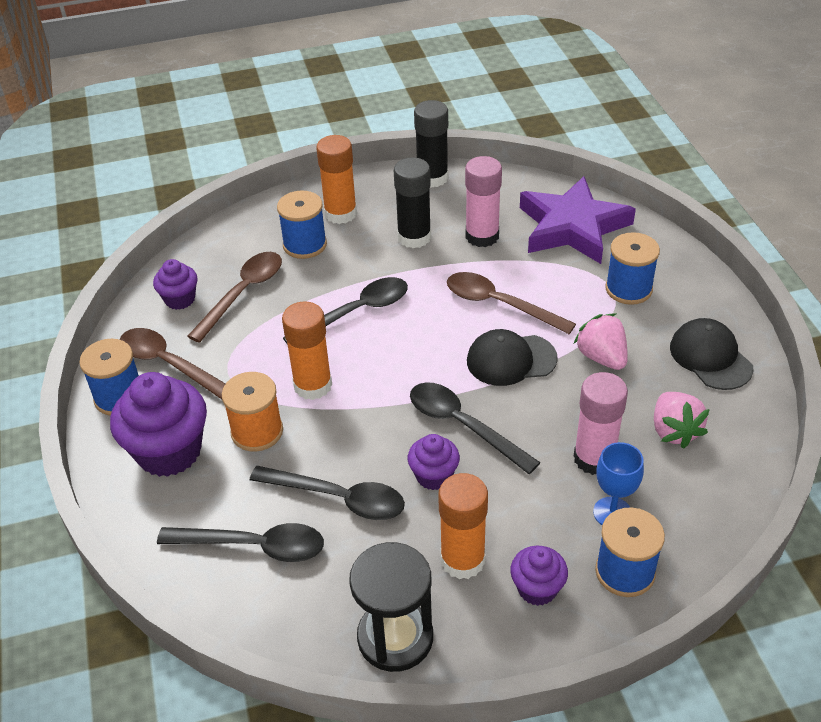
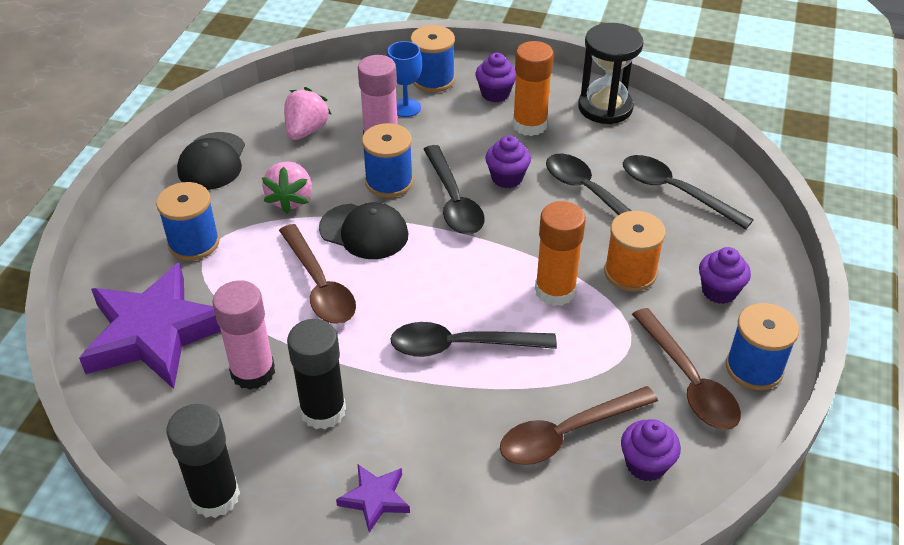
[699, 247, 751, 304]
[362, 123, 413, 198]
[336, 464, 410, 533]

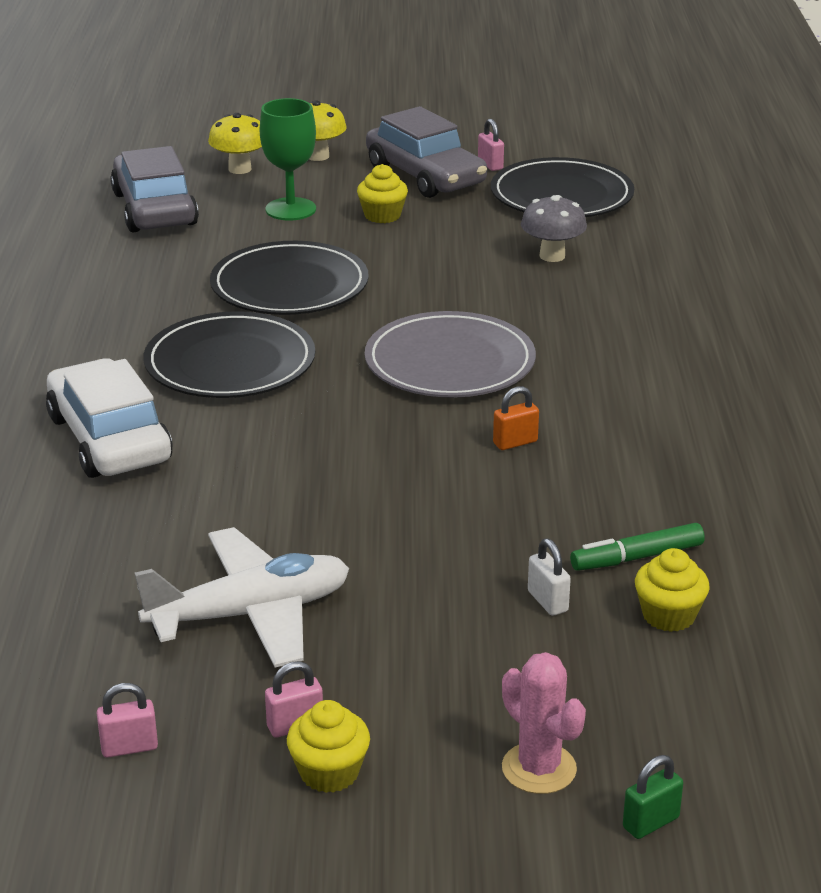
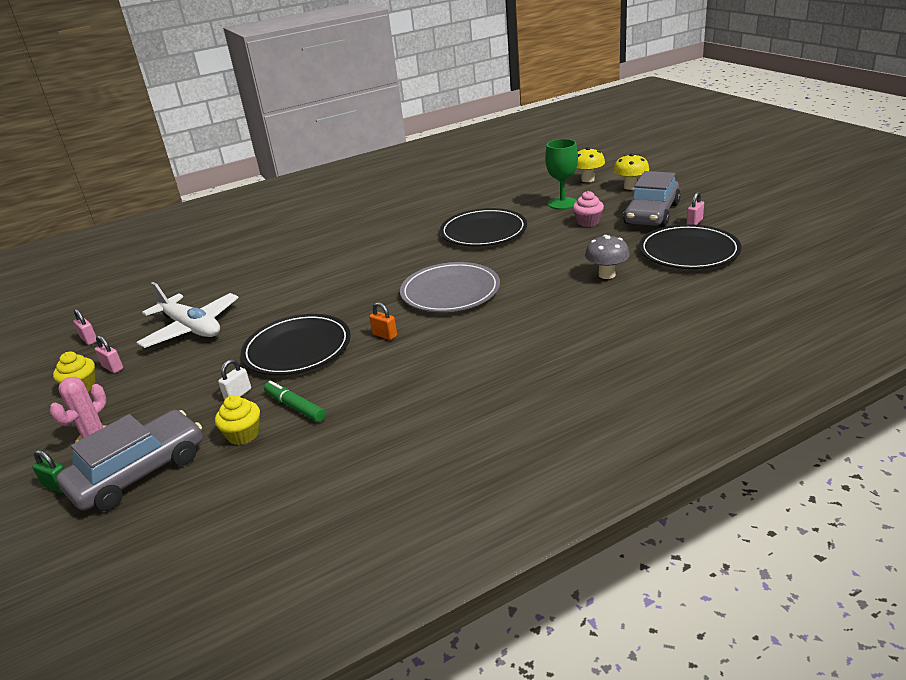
[46, 358, 173, 478] (first image)
[56, 410, 203, 511]
[241, 314, 351, 375]
[573, 191, 604, 227]

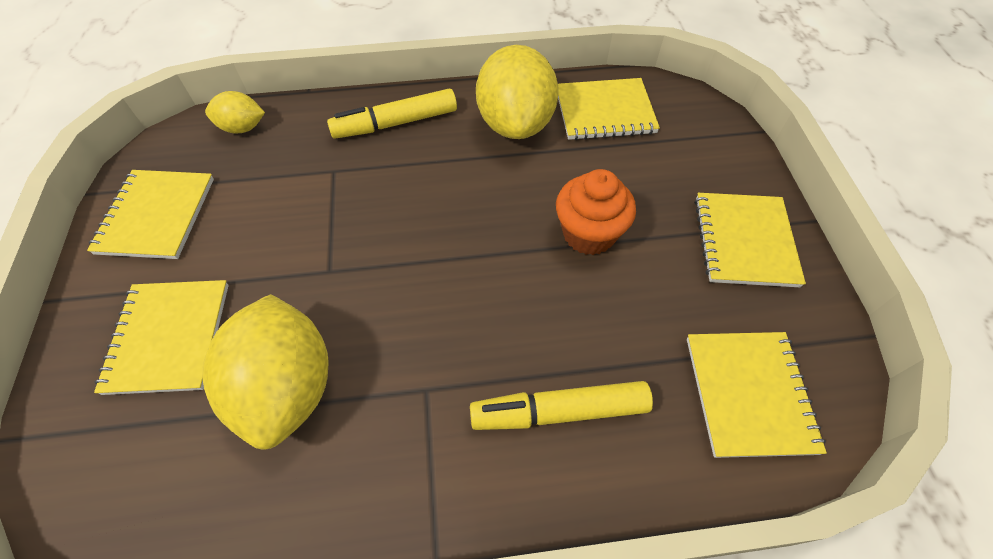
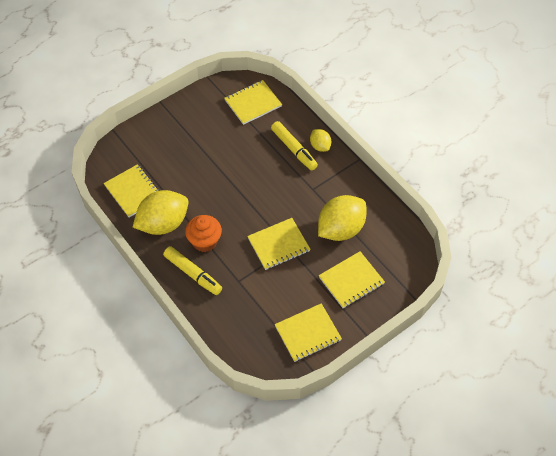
[310, 129, 331, 152]
[185, 215, 222, 252]
[247, 218, 311, 270]

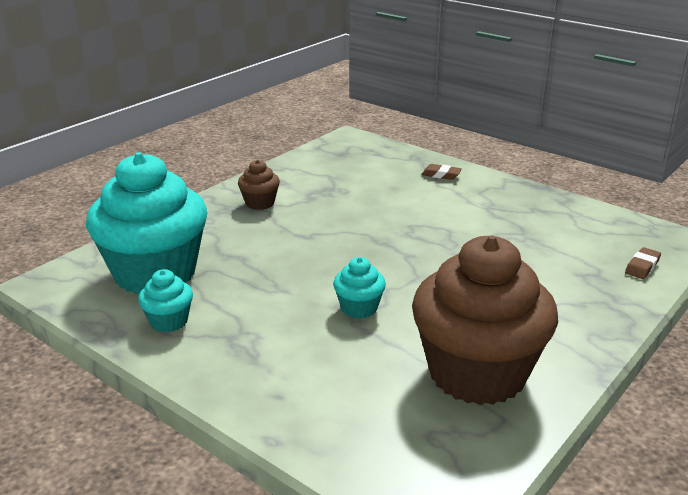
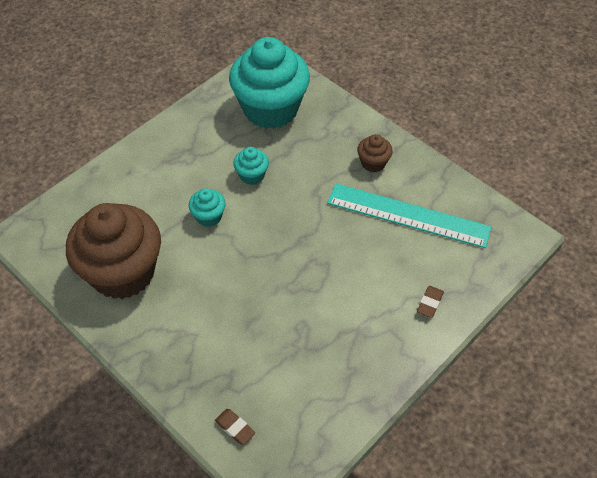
[233, 147, 269, 185]
[327, 183, 492, 248]

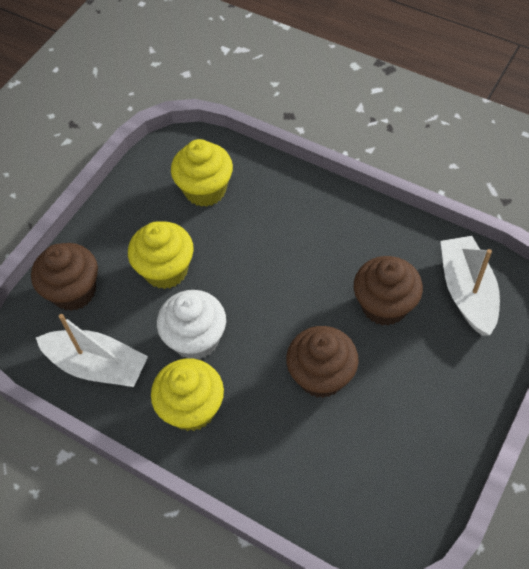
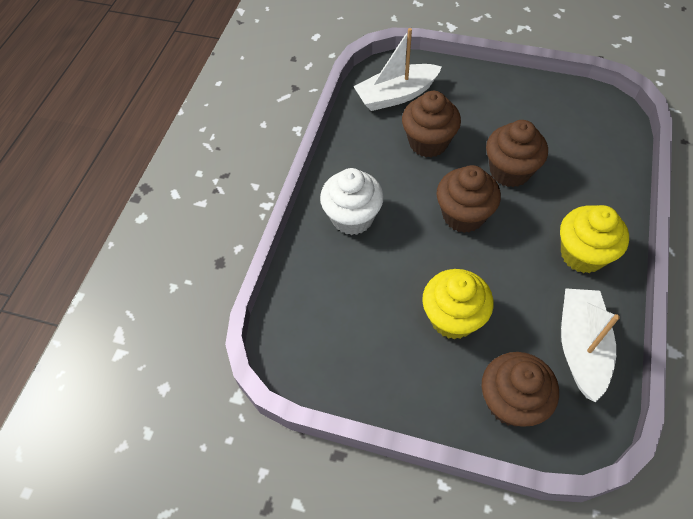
[320, 168, 384, 235]
[171, 139, 233, 207] (first image)
[436, 165, 501, 233]

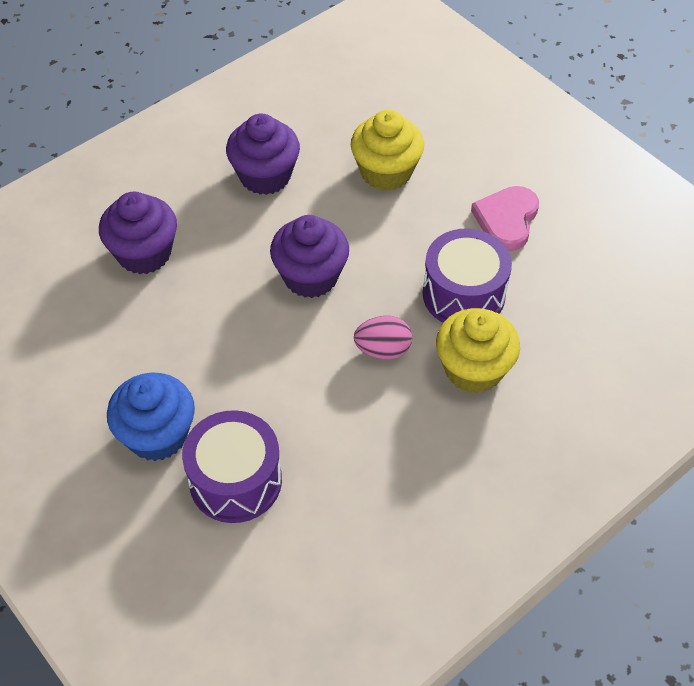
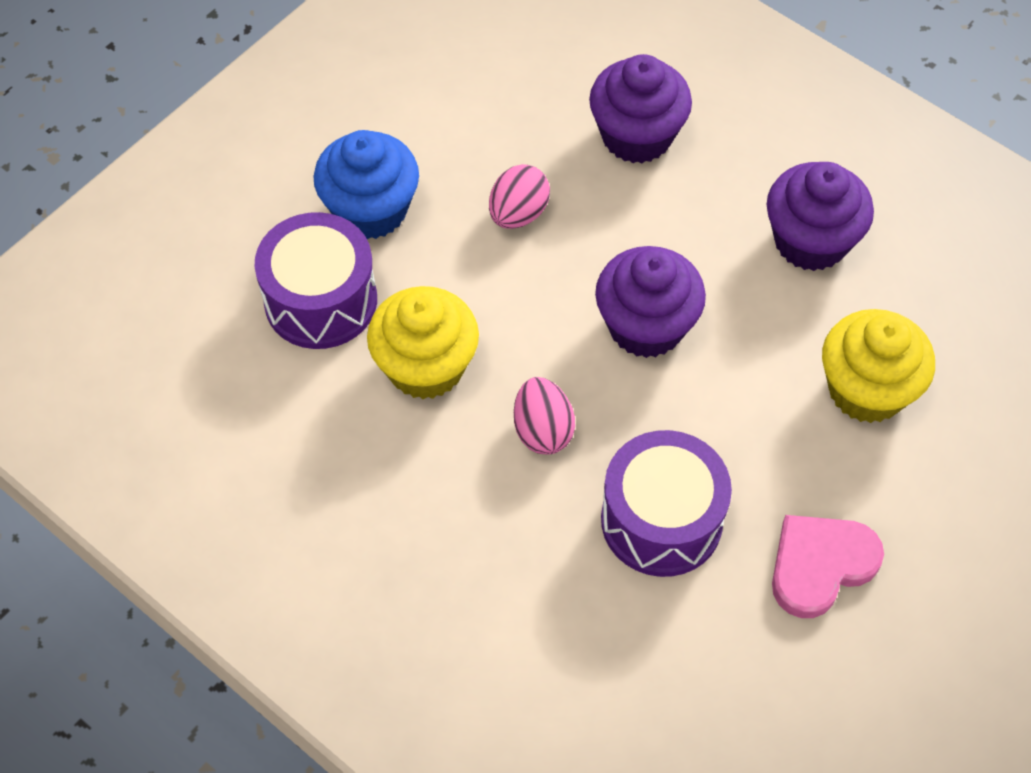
[367, 286, 479, 399]
[772, 515, 884, 618]
[489, 164, 550, 229]

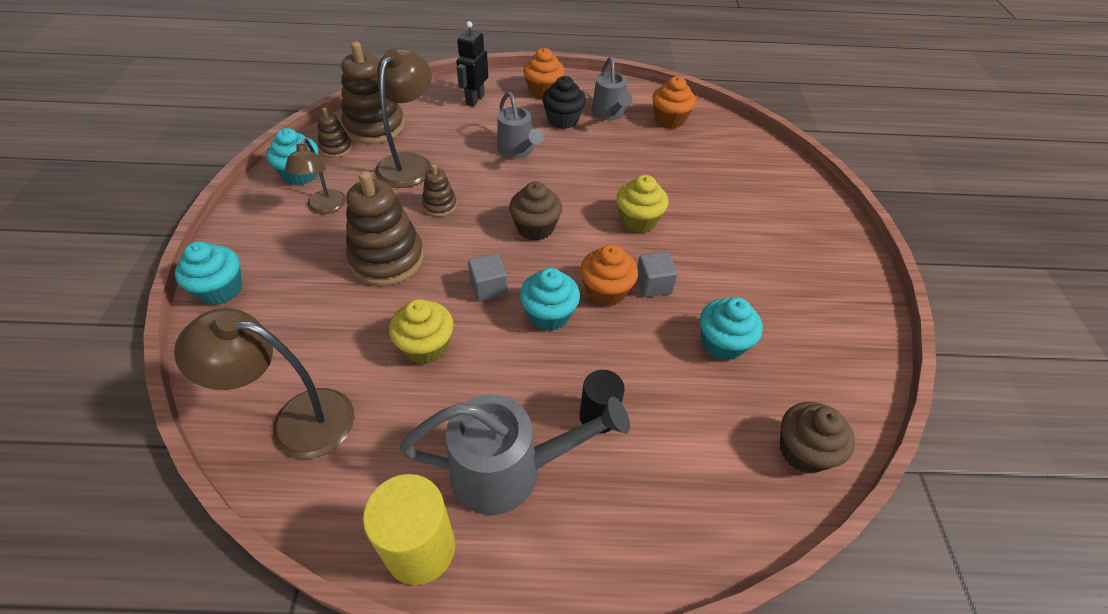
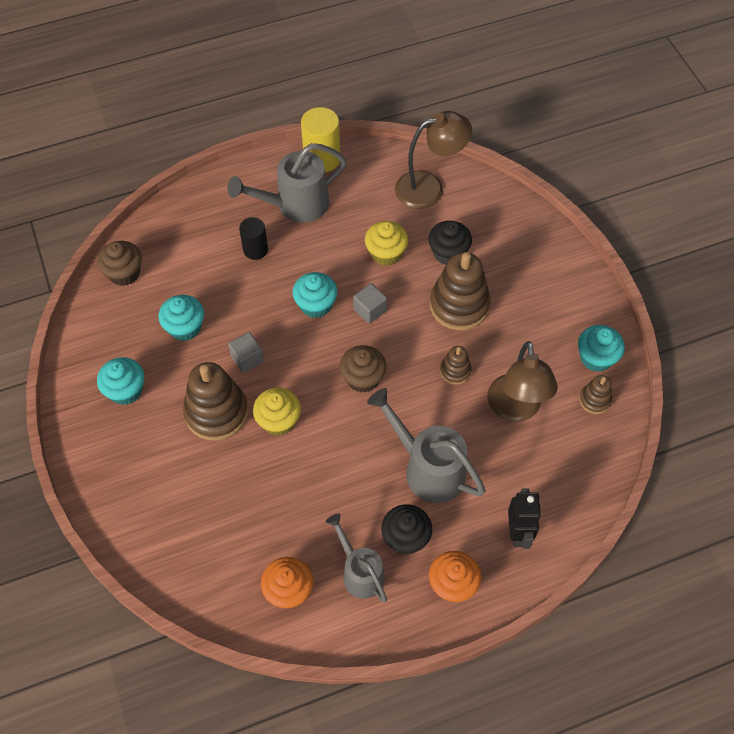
[97, 357, 144, 405]
[285, 138, 346, 214] (first image)
[183, 362, 248, 441]
[367, 388, 485, 503]
[580, 245, 638, 306] (first image)
[428, 221, 472, 265]

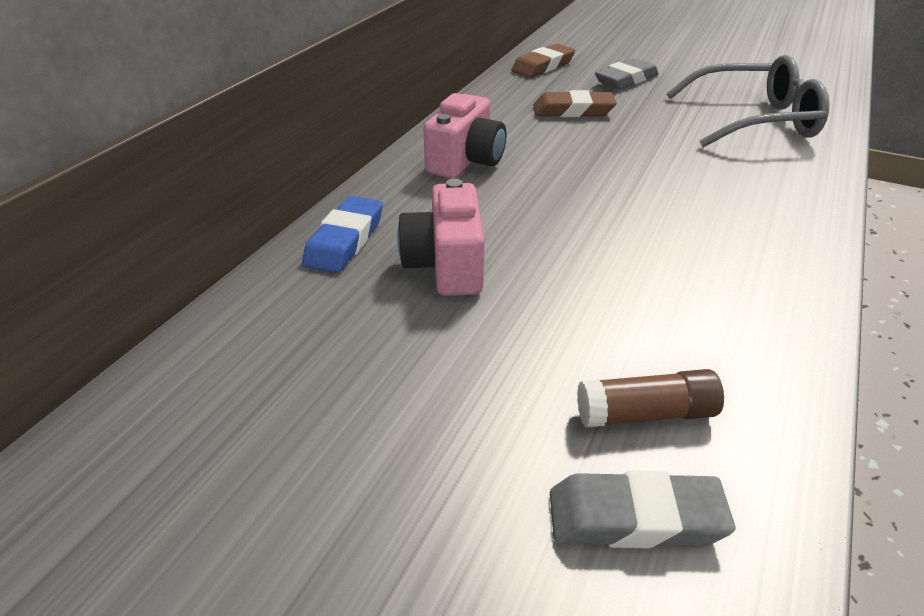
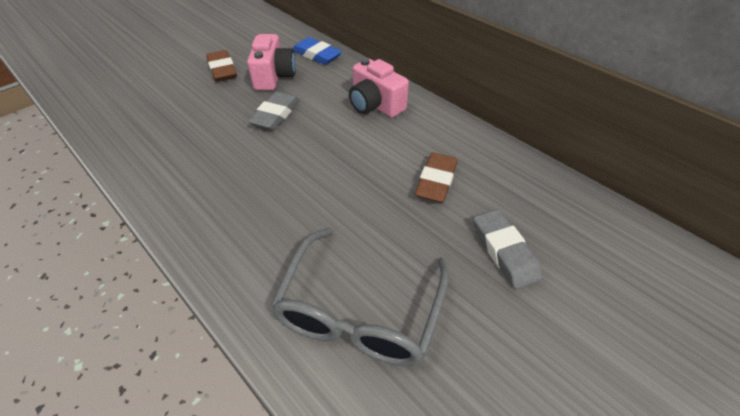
[247, 34, 296, 91]
[206, 50, 237, 82]
[248, 92, 299, 130]
[577, 369, 724, 427] (first image)

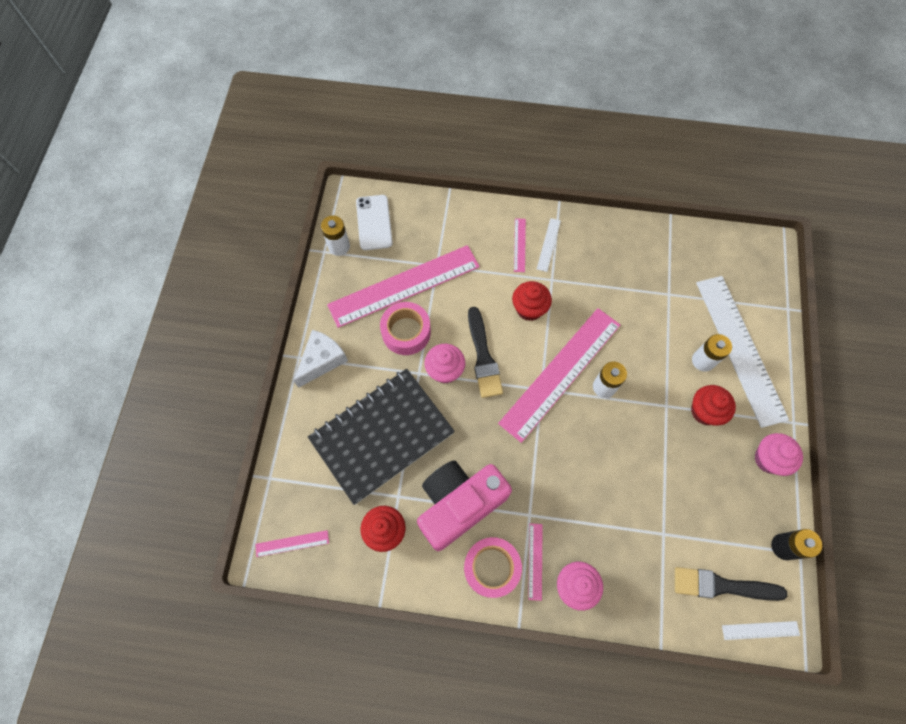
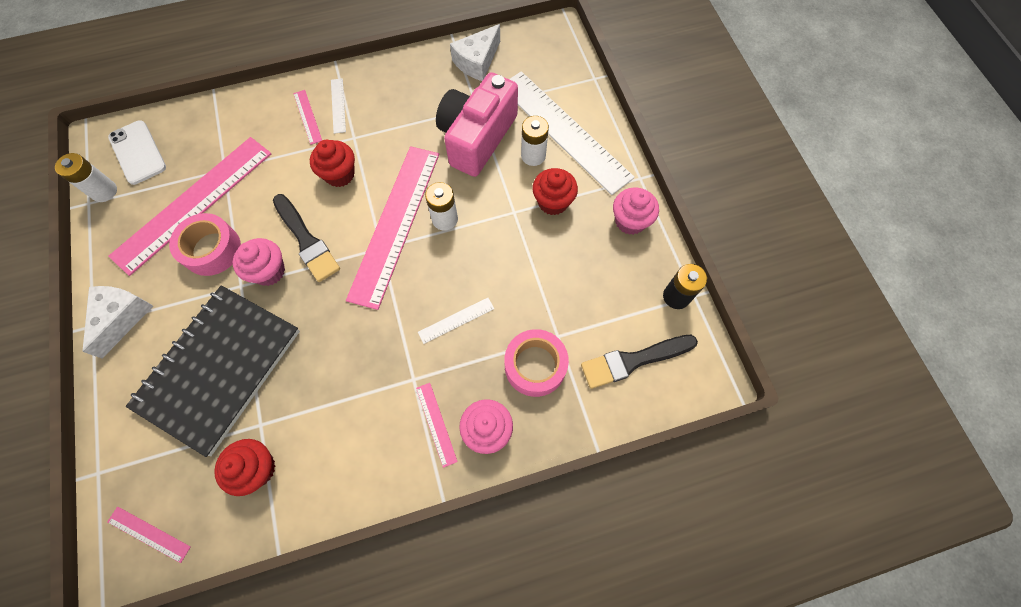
[107, 507, 191, 563]
[436, 72, 518, 177]
[505, 329, 569, 397]
[418, 298, 494, 344]
[450, 24, 500, 81]

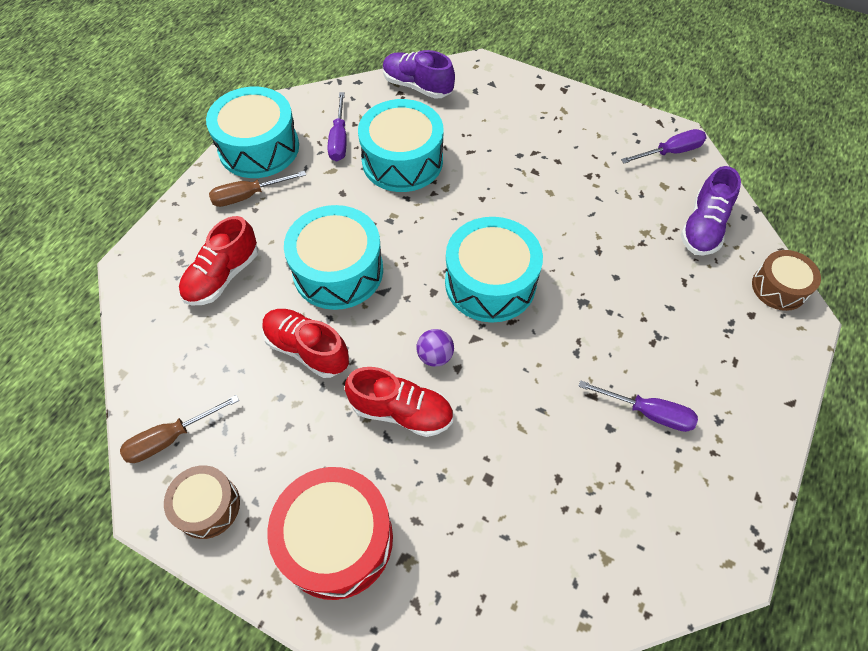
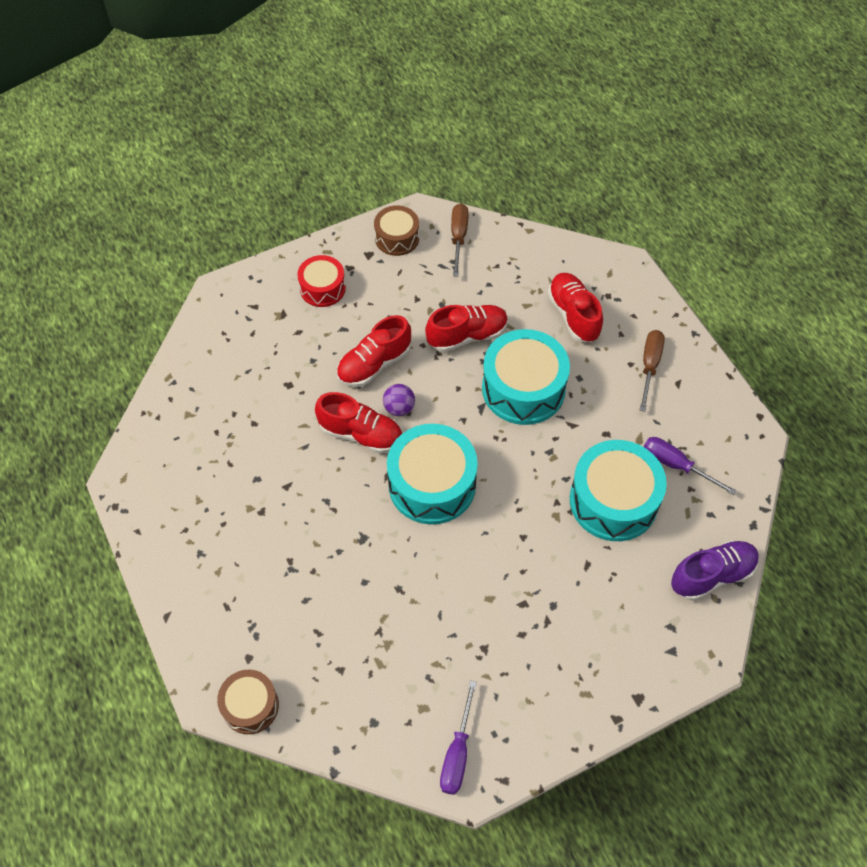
[206, 86, 299, 178] (first image)
[297, 255, 346, 307]
[578, 380, 698, 432] (first image)
[681, 166, 741, 255] (first image)
[315, 392, 402, 454]

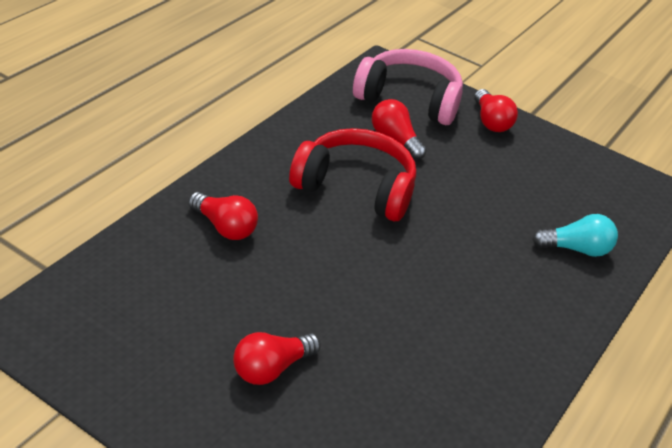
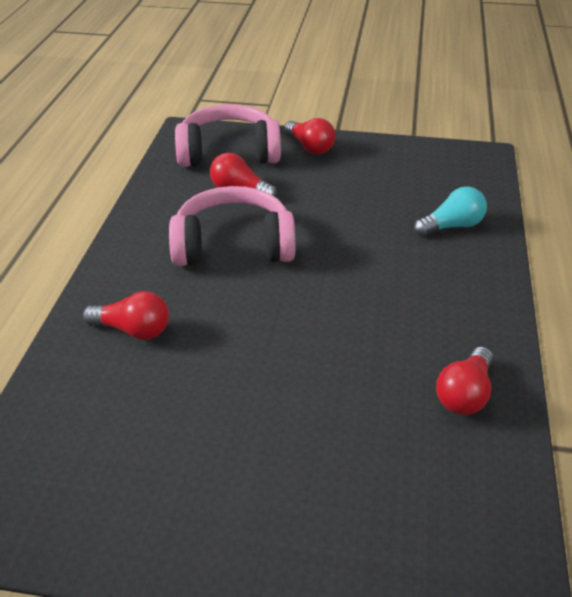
[436, 347, 493, 415]
[169, 186, 295, 266]

